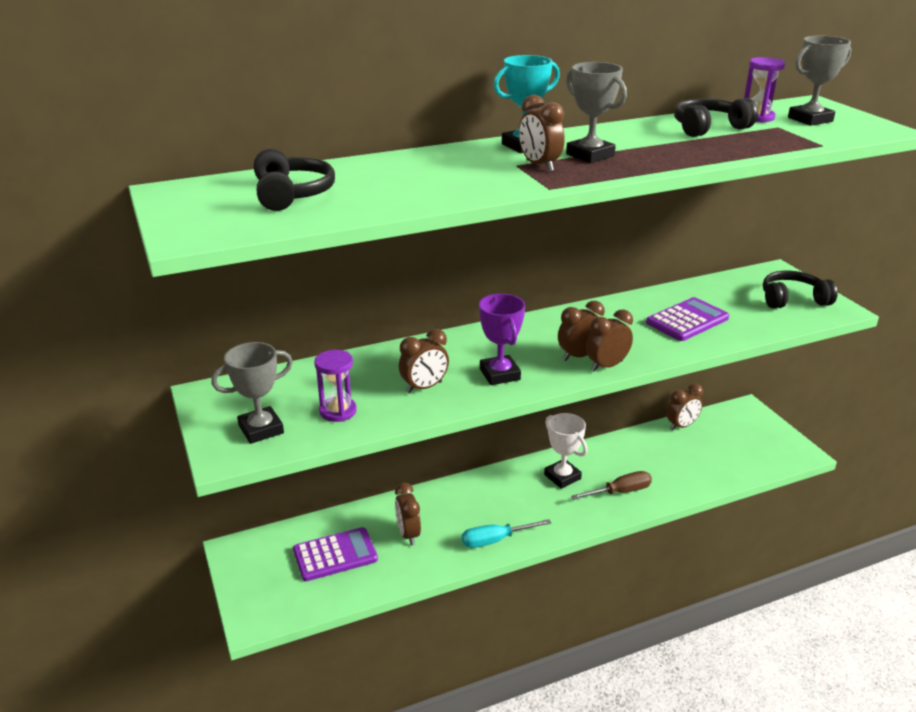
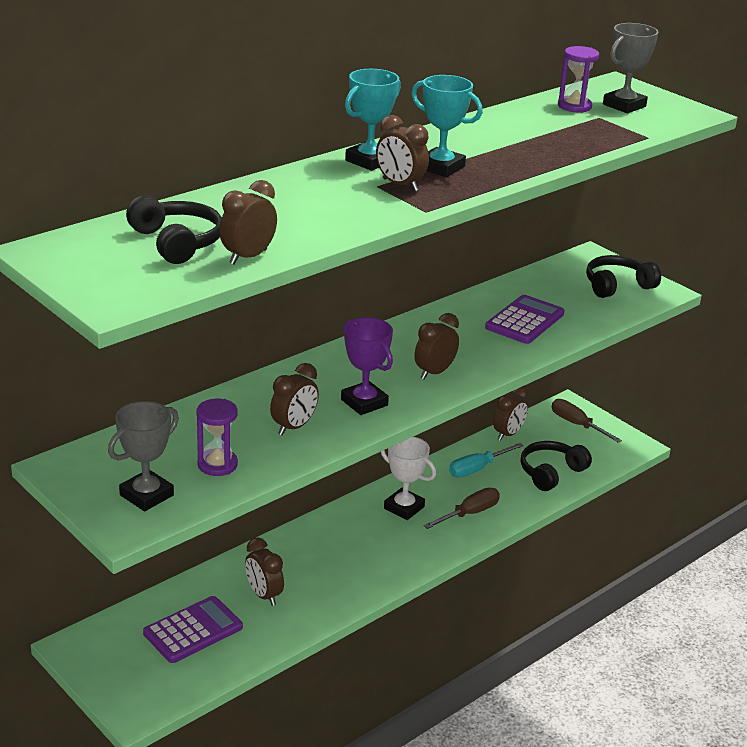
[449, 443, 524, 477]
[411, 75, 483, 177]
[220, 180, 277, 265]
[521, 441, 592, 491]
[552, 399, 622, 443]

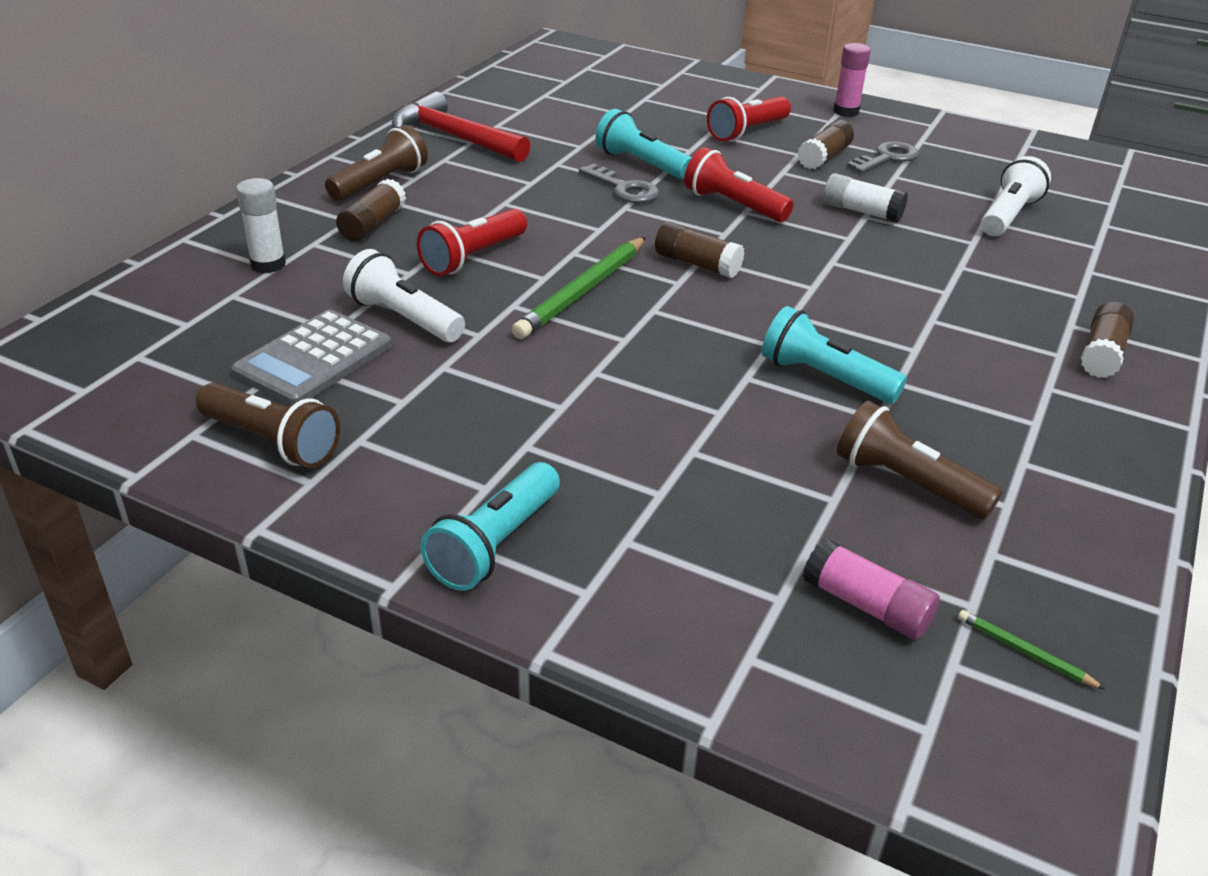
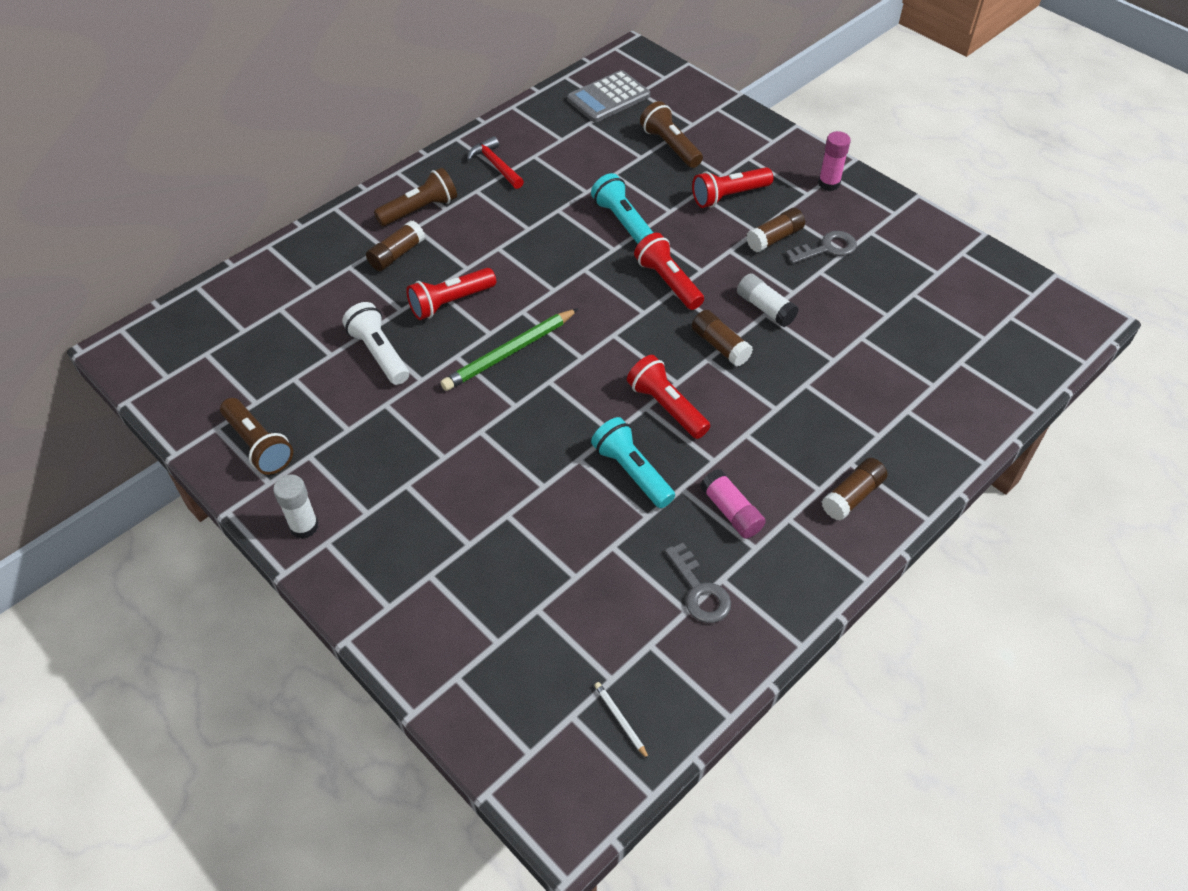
[567, 70, 650, 122]
[273, 474, 319, 539]
[467, 136, 524, 189]
[420, 462, 560, 591] (first image)
[665, 543, 731, 623]
[692, 310, 753, 367]
[700, 469, 766, 539]
[640, 101, 703, 168]
[594, 682, 649, 759]
[981, 156, 1051, 236] (first image)
[627, 355, 710, 439]

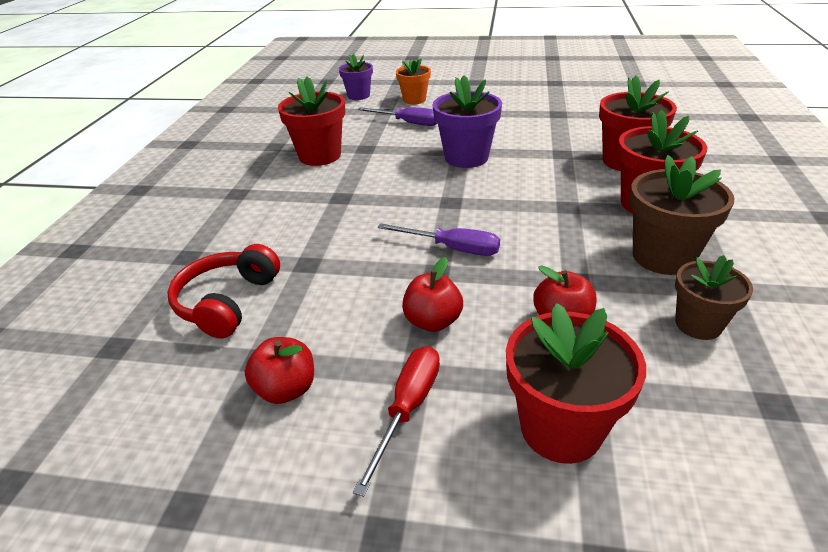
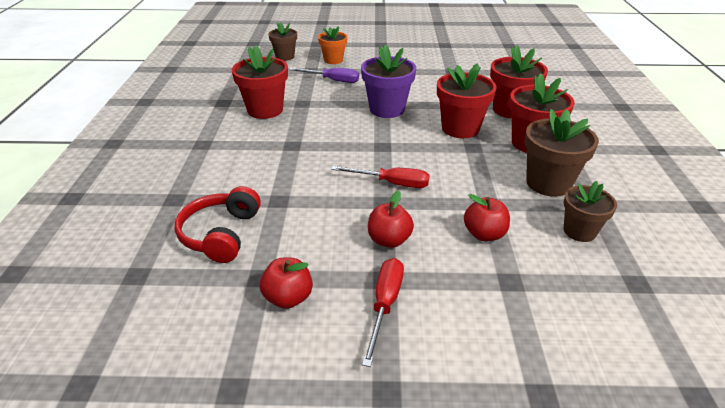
[268, 22, 297, 61]
[331, 166, 430, 188]
[437, 63, 497, 138]

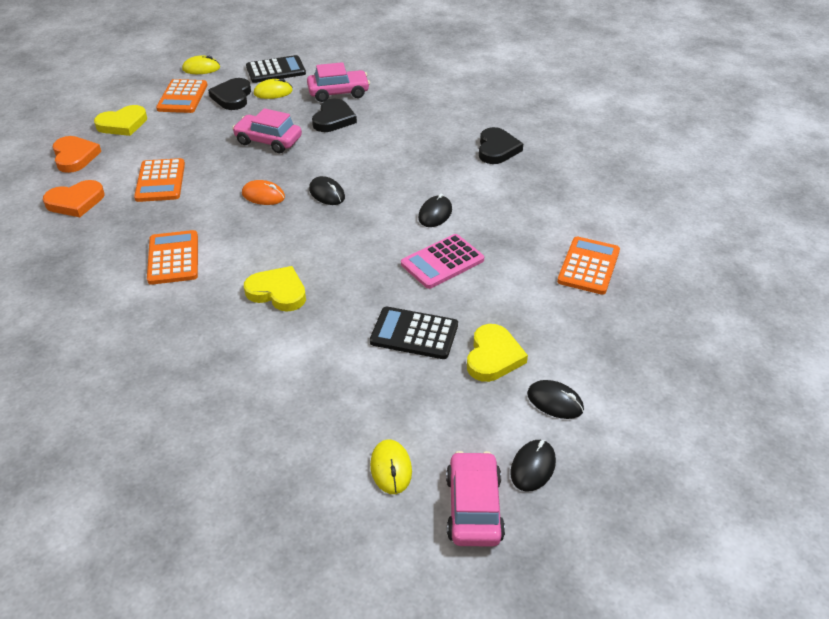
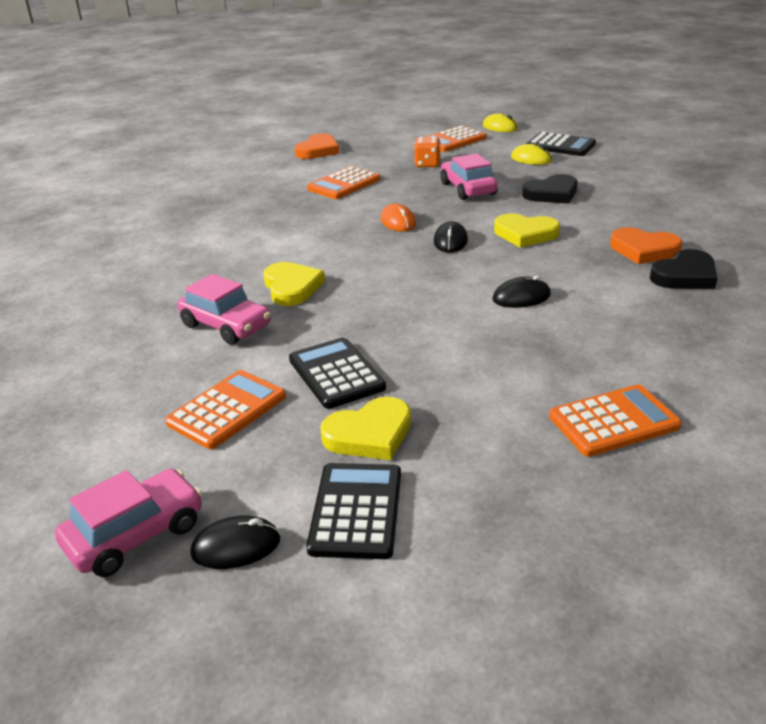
[610, 227, 682, 264]
[494, 214, 560, 248]
[165, 370, 286, 449]
[208, 78, 251, 110] (first image)
[177, 274, 271, 345]
[370, 439, 412, 494] (first image)
[401, 234, 484, 289] (first image)
[306, 463, 401, 559]
[414, 137, 441, 167]

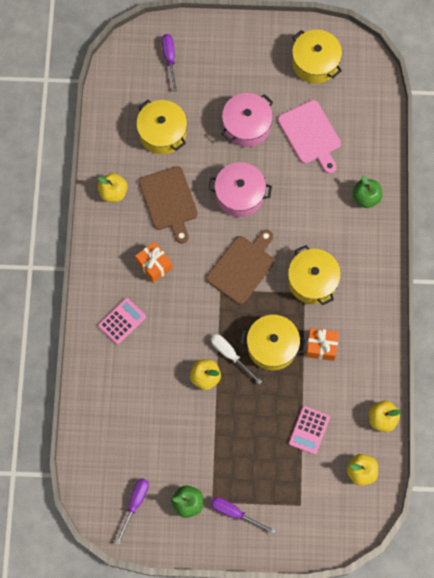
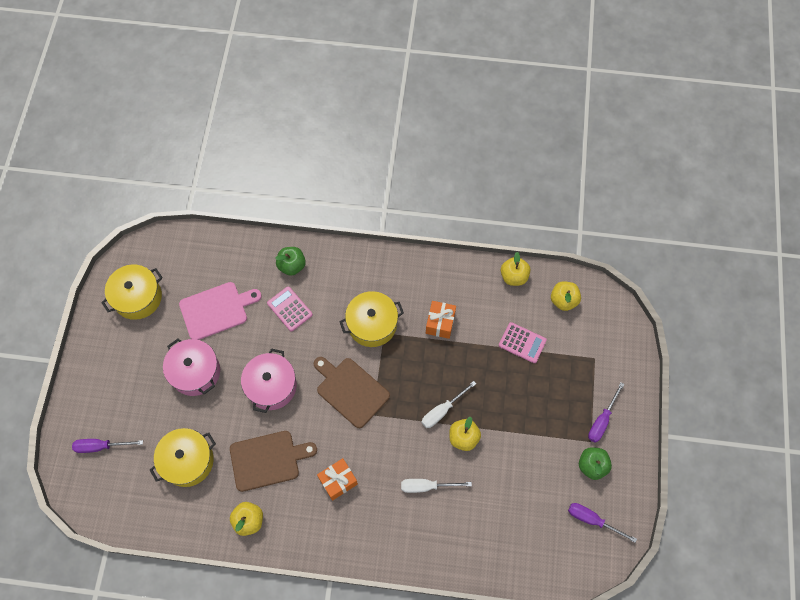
[267, 286, 313, 332]
[240, 315, 306, 370] (first image)
[401, 479, 472, 493]

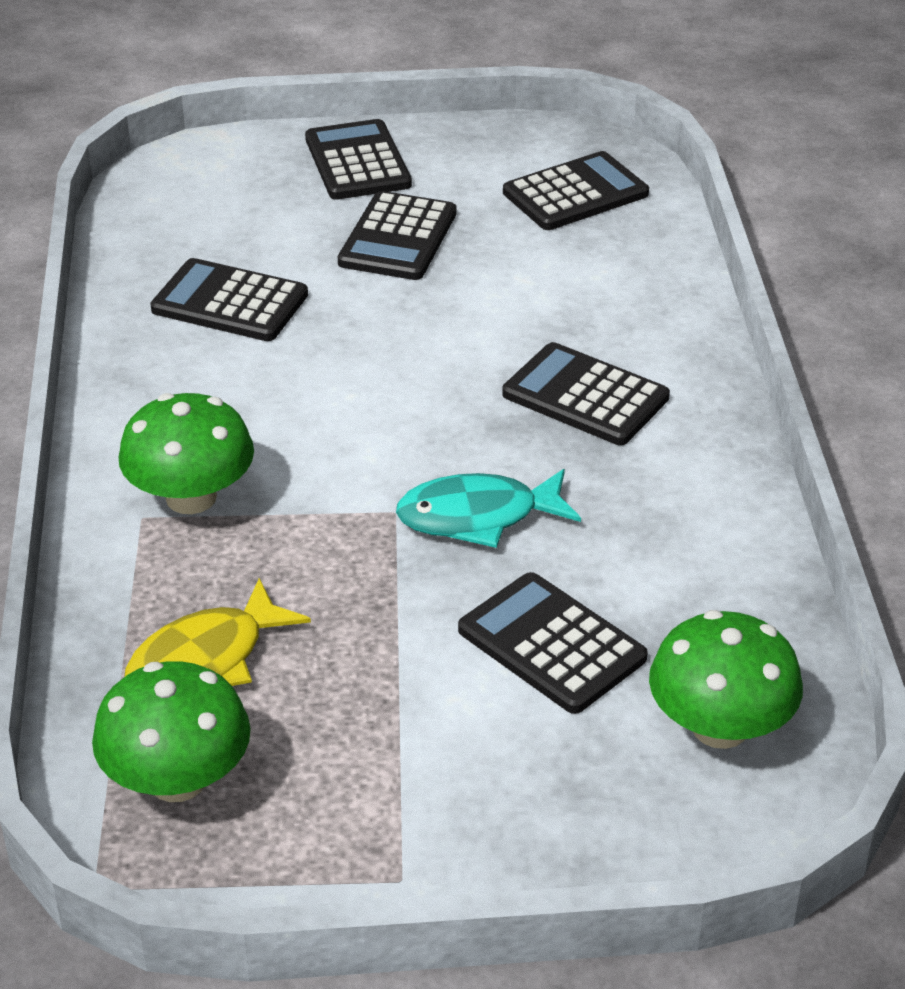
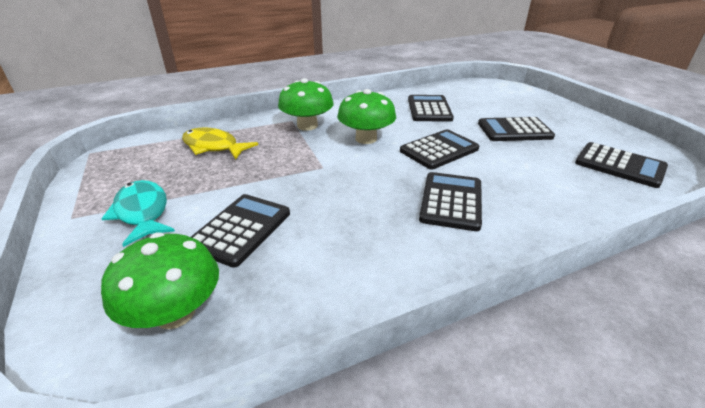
[337, 89, 396, 144]
[400, 129, 479, 169]
[101, 180, 175, 247]

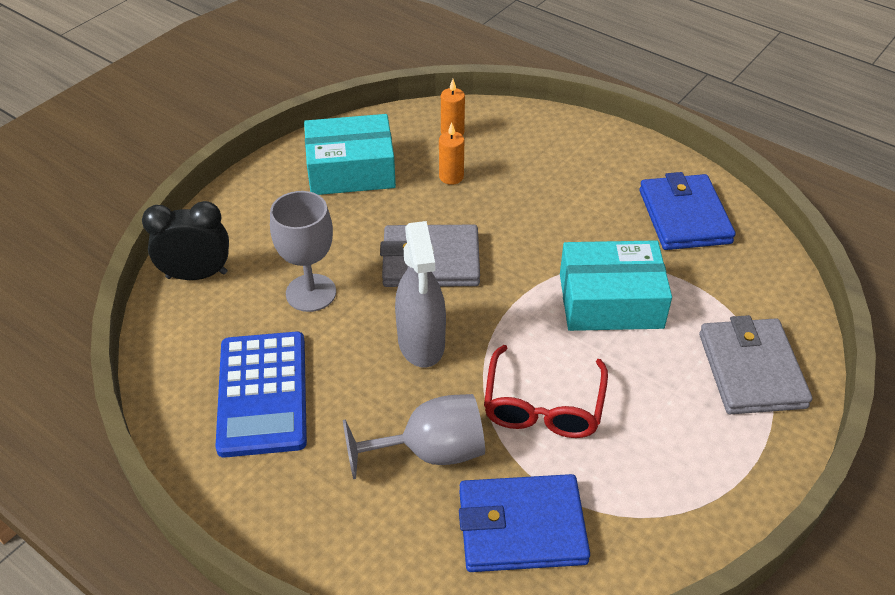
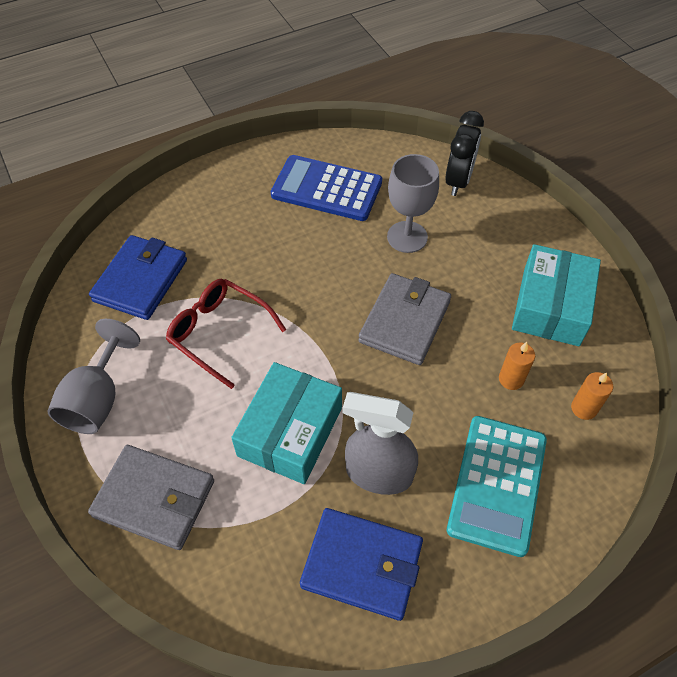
[47, 319, 140, 434]
[343, 392, 418, 495]
[447, 416, 547, 557]

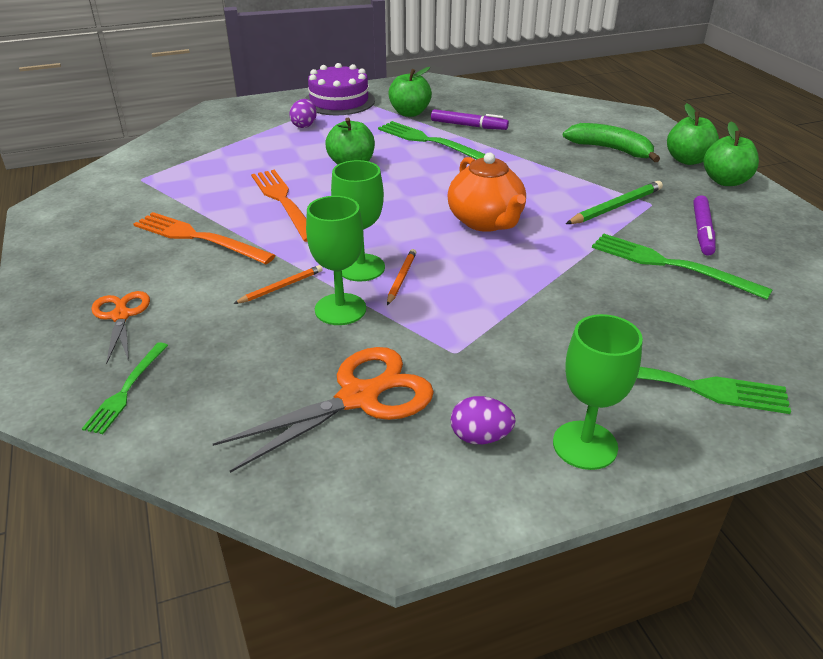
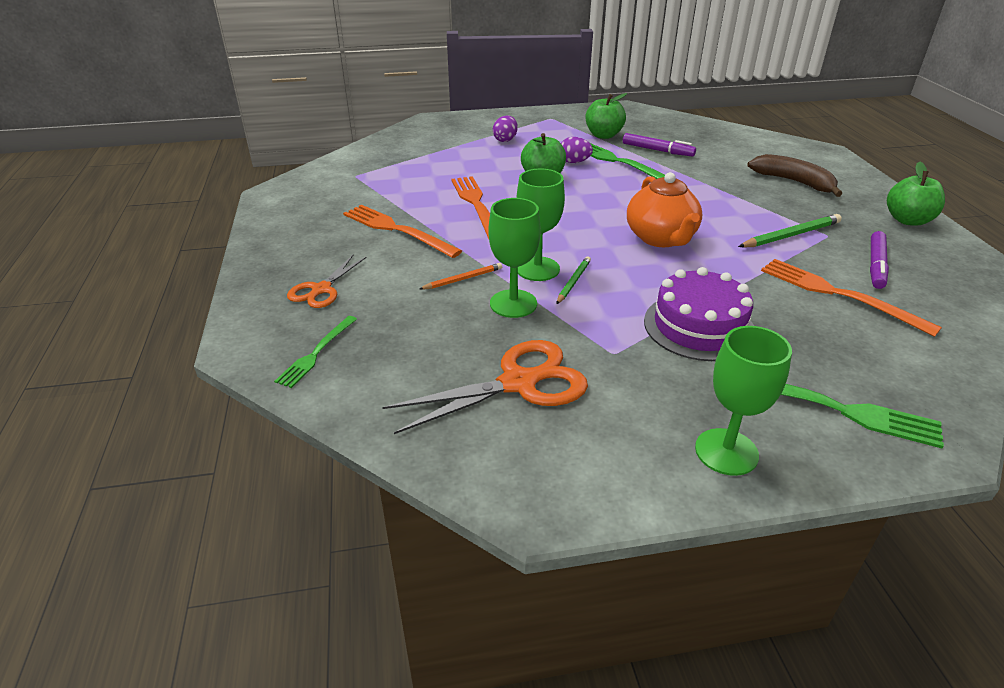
[287, 255, 367, 308]
[644, 267, 754, 361]
[556, 256, 591, 304]
[561, 137, 593, 163]
[747, 154, 842, 197]
[761, 259, 942, 337]
[667, 103, 719, 165] (first image)

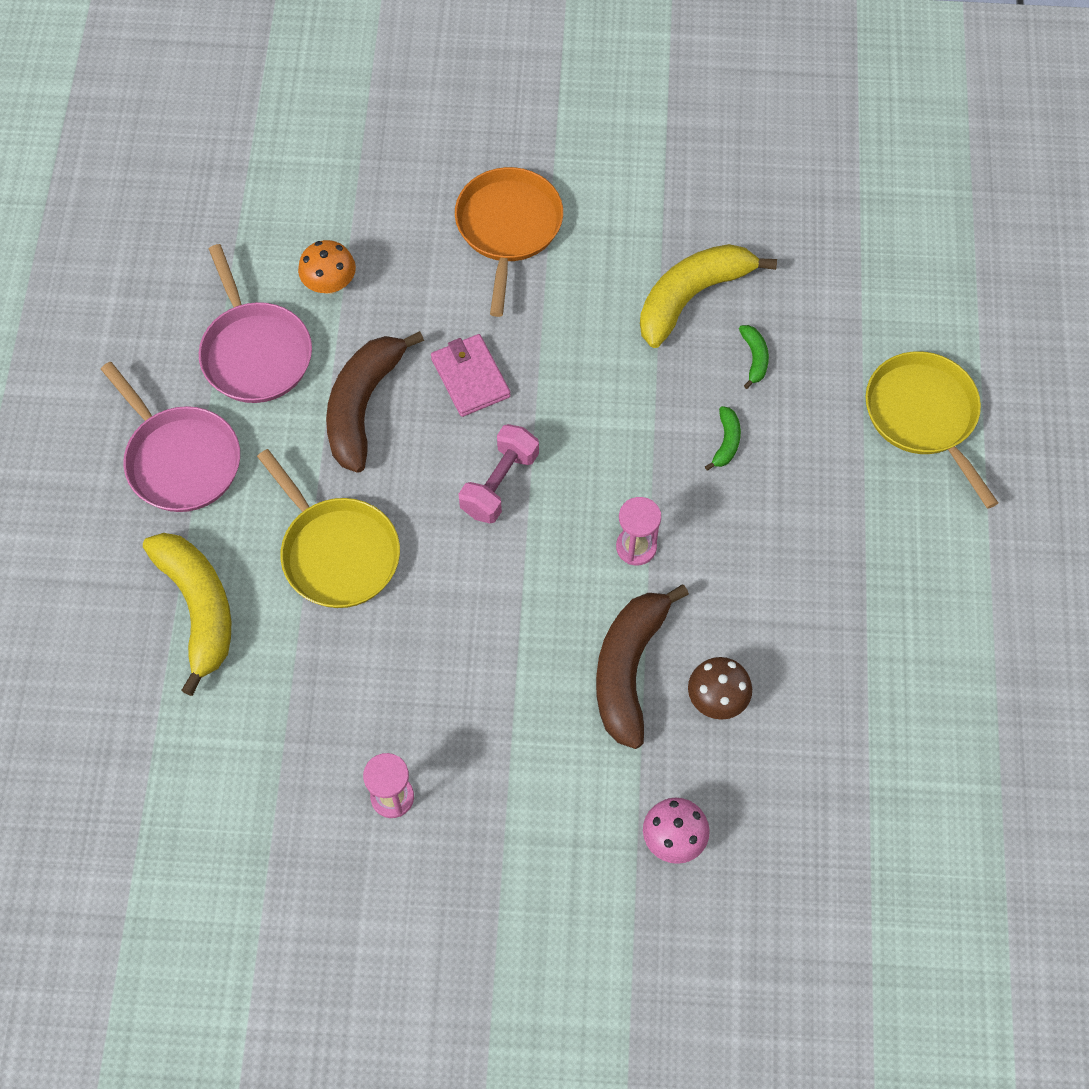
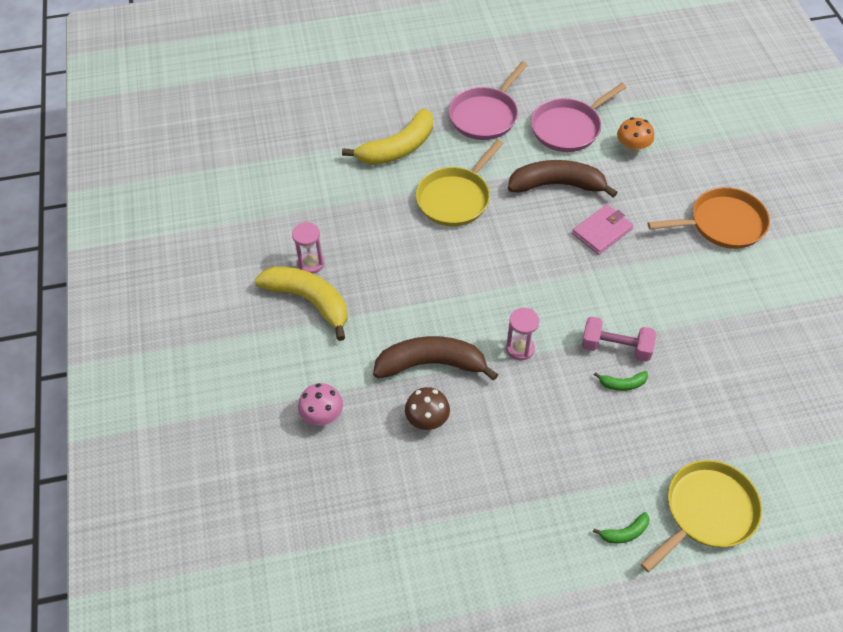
[582, 316, 656, 362]
[254, 266, 347, 341]
[593, 512, 650, 543]

